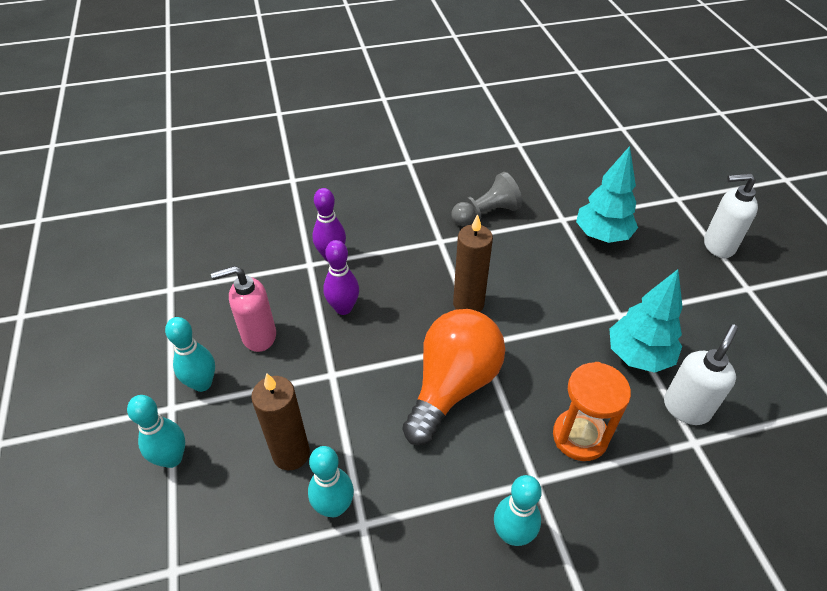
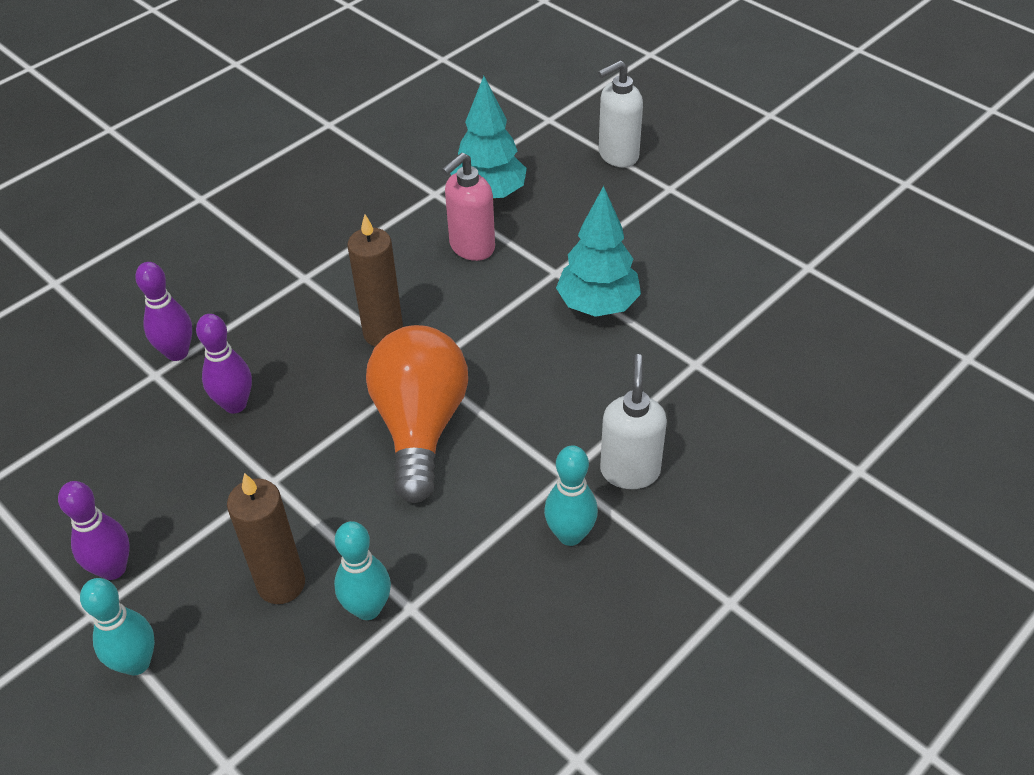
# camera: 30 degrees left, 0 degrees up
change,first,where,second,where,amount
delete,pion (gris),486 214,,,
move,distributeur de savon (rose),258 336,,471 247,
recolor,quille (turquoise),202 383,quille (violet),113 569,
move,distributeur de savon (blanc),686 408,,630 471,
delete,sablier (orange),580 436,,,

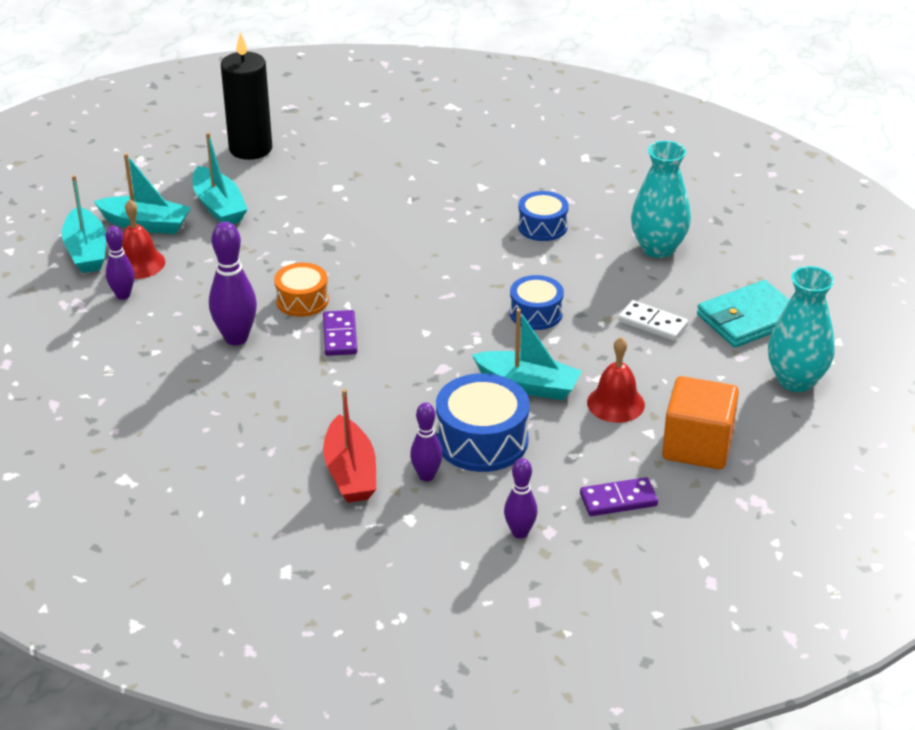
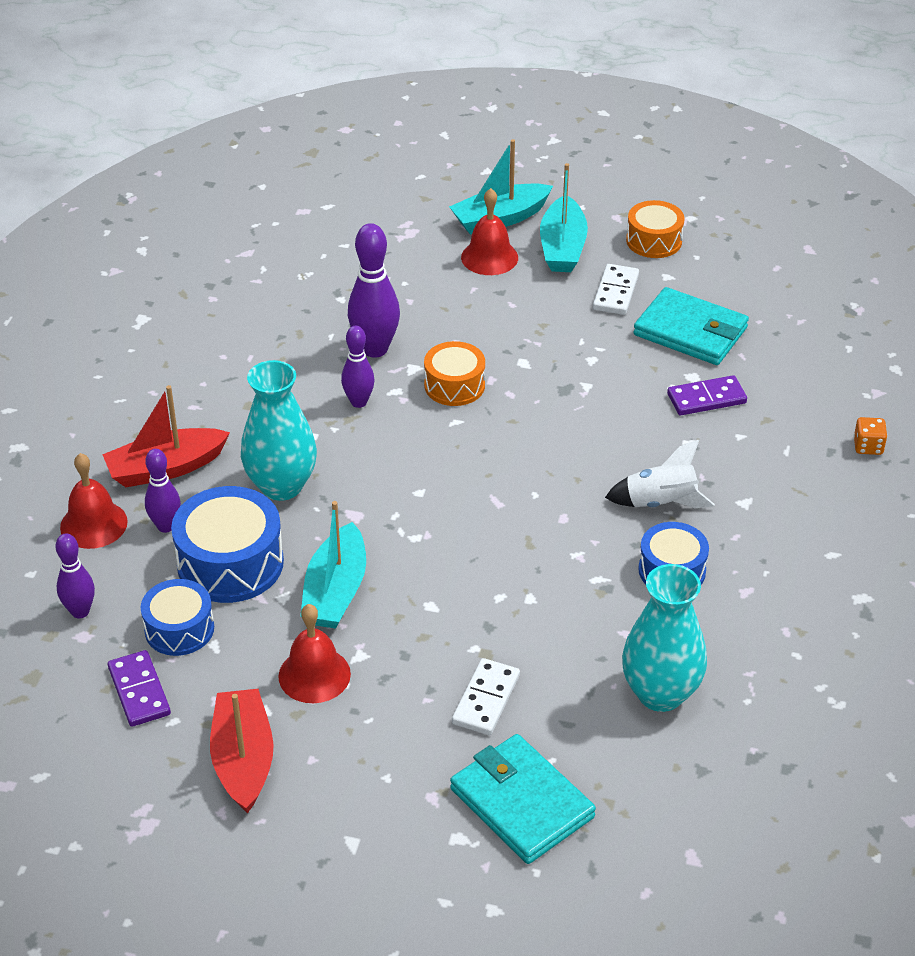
# camera: 80 degrees right, 5 degrees up
change,first,where,second,where,amount
delete,bougie (noir),250 149,,,
replace,bateau (turquoise),219 207,domino (blanc),615 292,
move,quille (violet),123 295,,359 402,
move,vase (turquoise),796 380,,281 486,
move,tambour (bleu),536 313,,179 629,
move,domino (violet),340 335,,706 398,
replace,cube (orange),697 446,bateau (rouge),243 760,
insert,,,tambour (orange),654 241,
insert,,,portefeuille (turquoise),690 331,
insert,,,dé (orange),868 446,
insert,,,fusée (blanc),660 503,
insert,,,cloche (rouge),93 524,

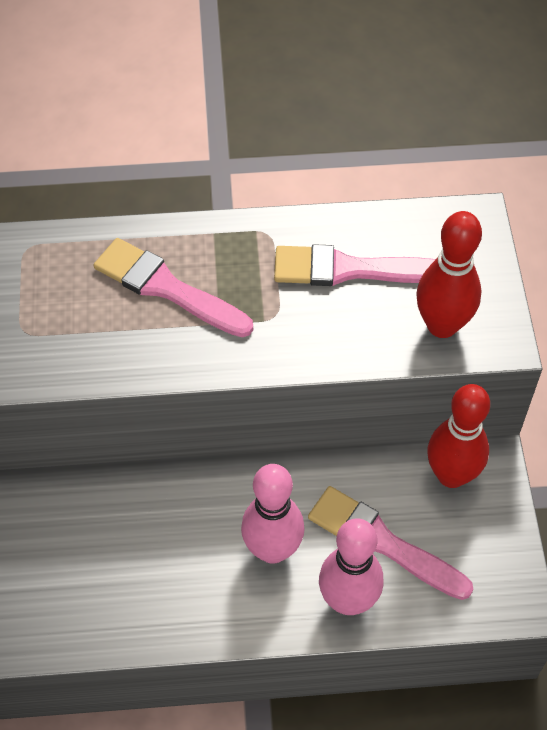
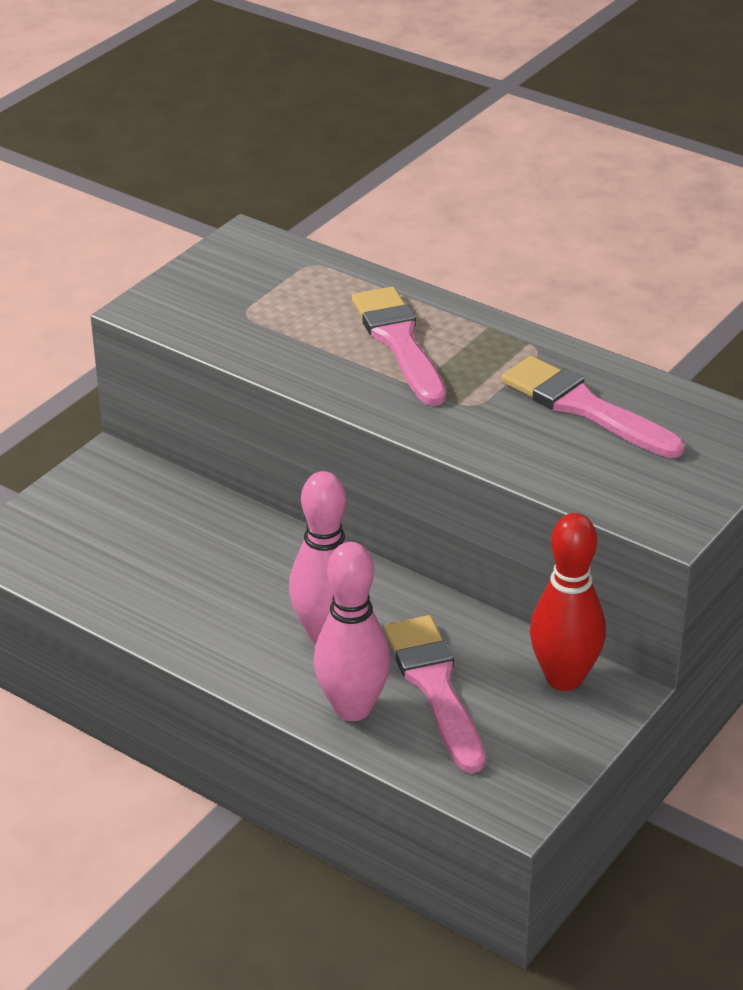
# camera: 40 degrees right, 20 degrees down
change,first,where,second,where,amount
delete,quille (rouge),442 325,,,

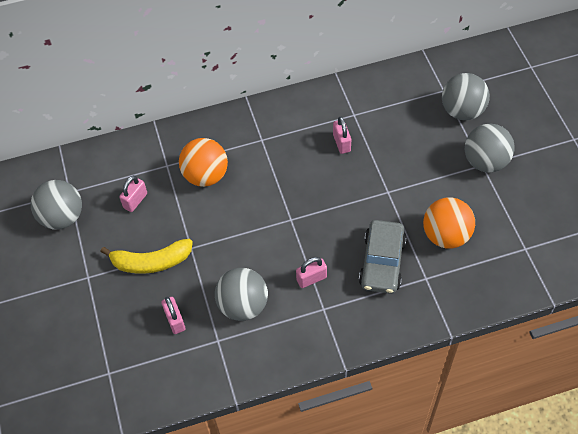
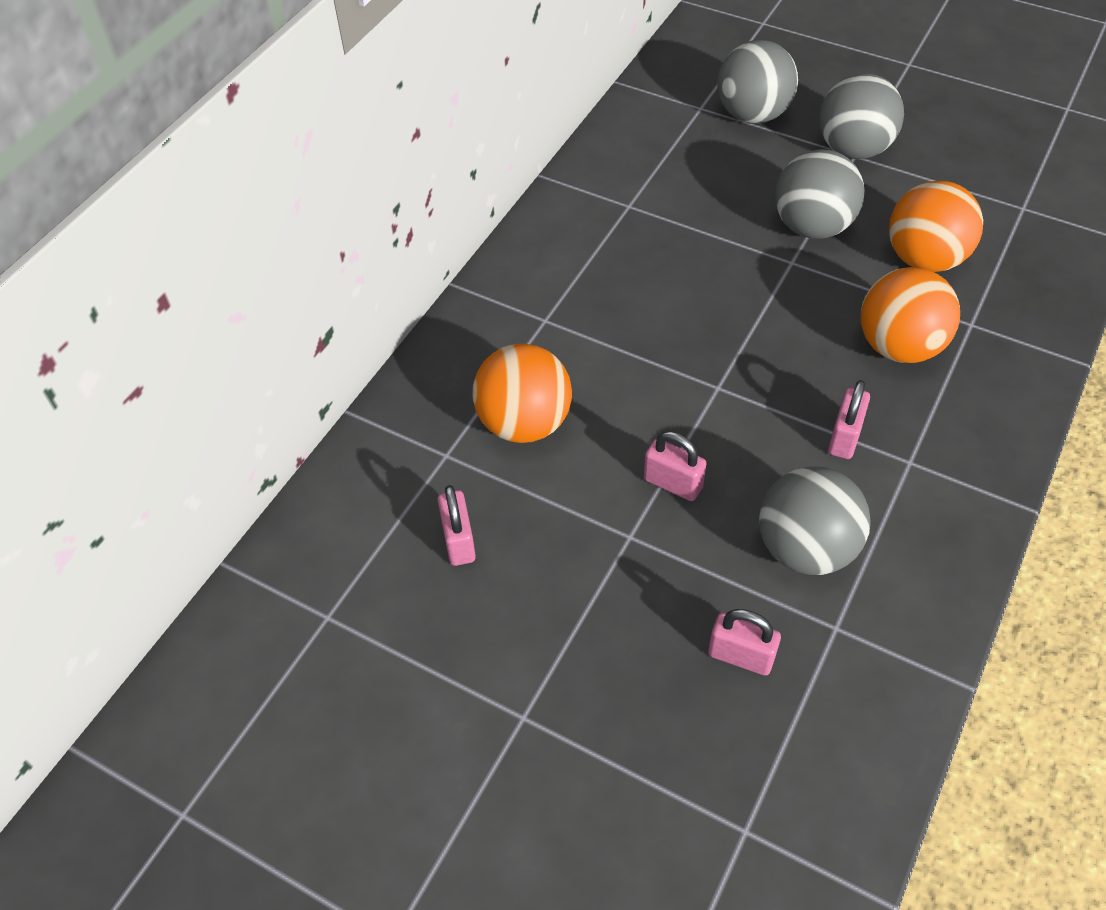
# camera: 45 degrees left, 5 degrees down
change,first,where,second,where,amount
move,cadenas (rose),341 143,,673 483,
move,balle (gris),62 217,,812 227,
replace,voiture (gris),382 262,balle (orange),899 347,
delete,banane (jaune),151 262,,,

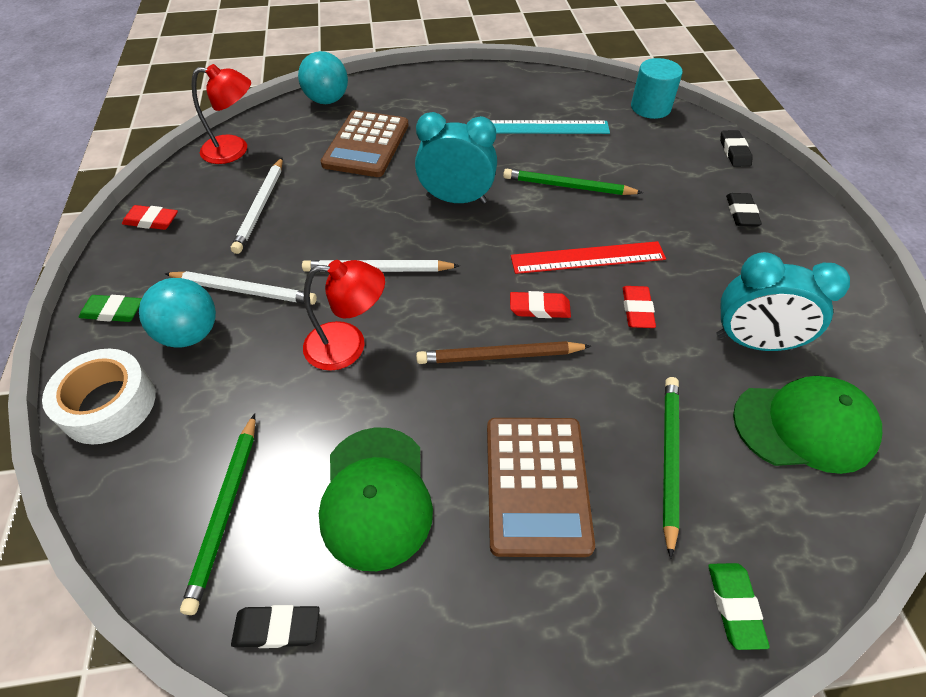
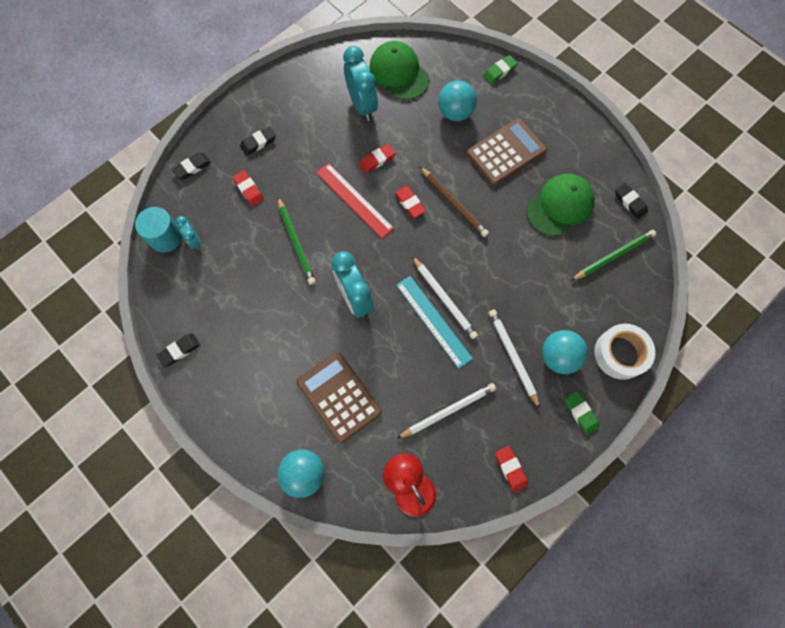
# camera: 125 degrees left, 20 degrees up
change,first,where,second,where,amount
rotate,calculatrice (marron),366 145,,339 397,105 degrees counterclockwise
move,règle (turquoise),545 127,,433 321,
delete,lampe (rouge),348 345,,,
replace,crayon (vert),669 459,balle (turquoise),455 113,
insert,,,gomme (rouge),249 190,
insert,,,réveil (turquoise),195 241,
insert,,,gomme (noir),179 350,

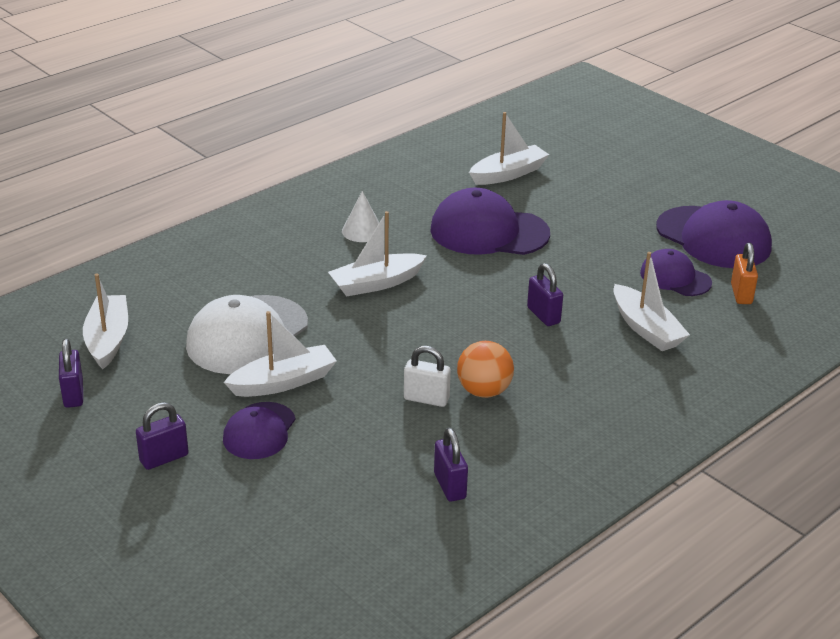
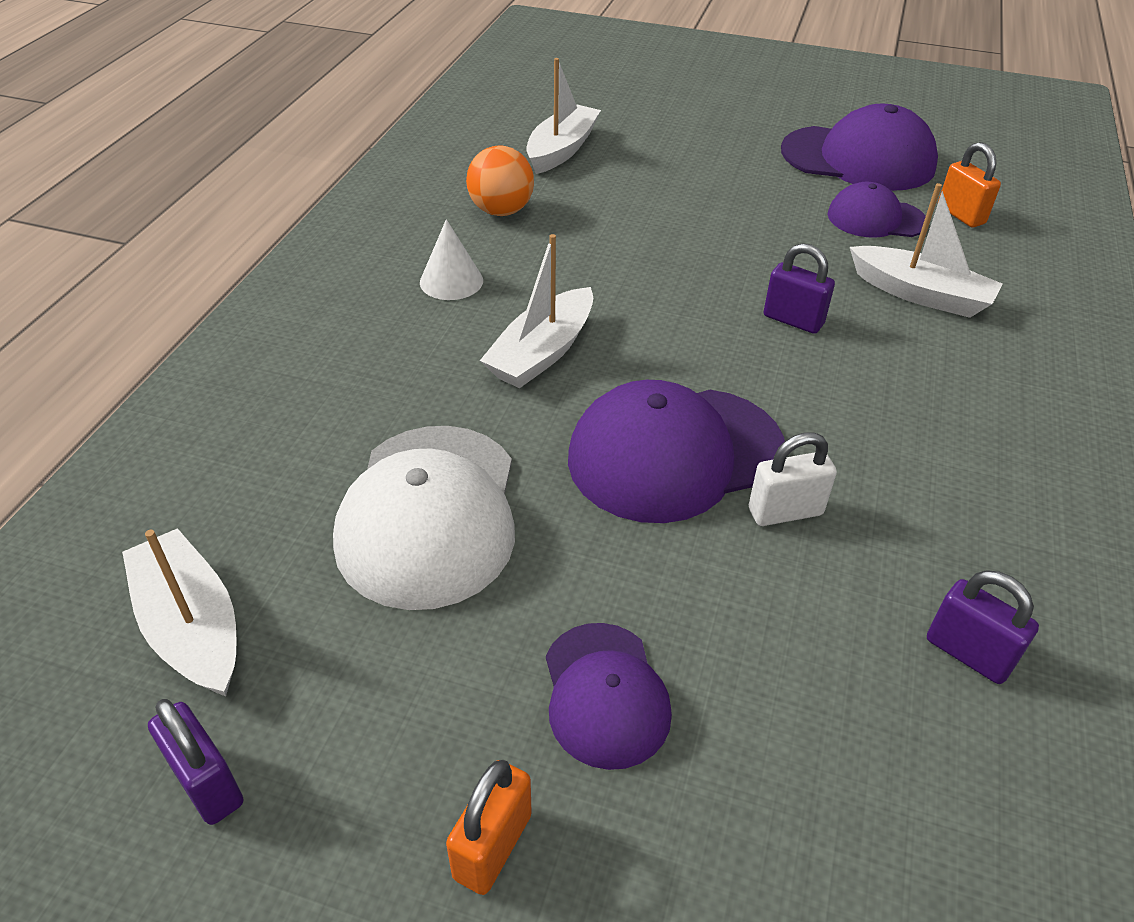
# camera: 30 degrees left, 10 degrees up
change,first,where,second,where,amount
move,casquette (violet),489 232,,675 454,
delete,bateau (blanc),283 382,,,
move,balle (orange),484 391,,501 211,
recolor,cadenas (violet),164 458,cadenas (orange),492 846,

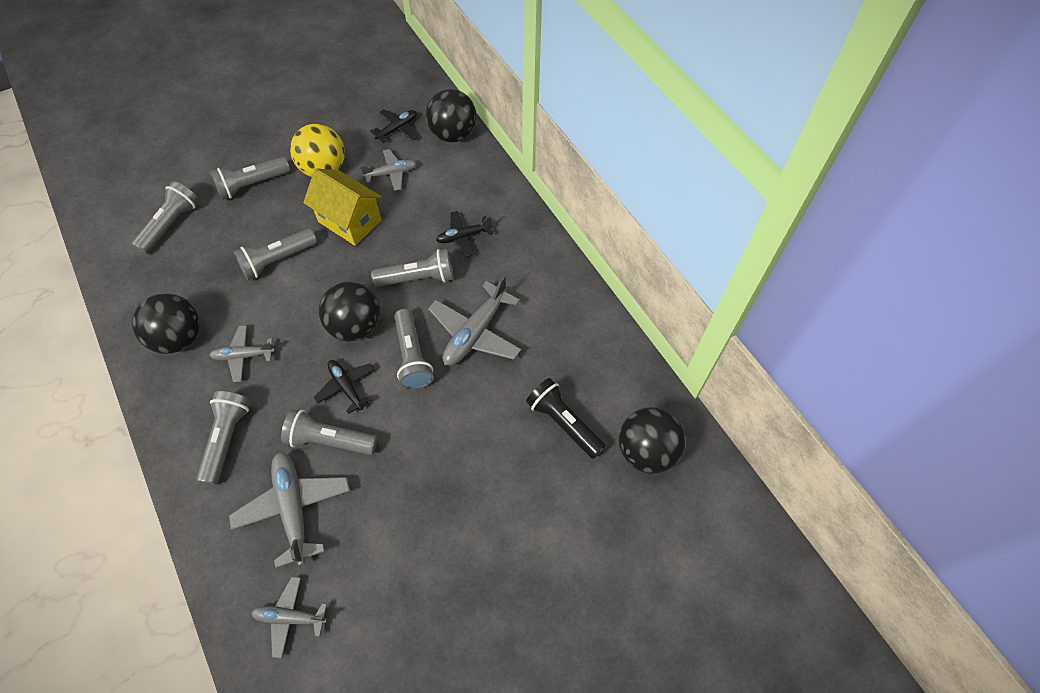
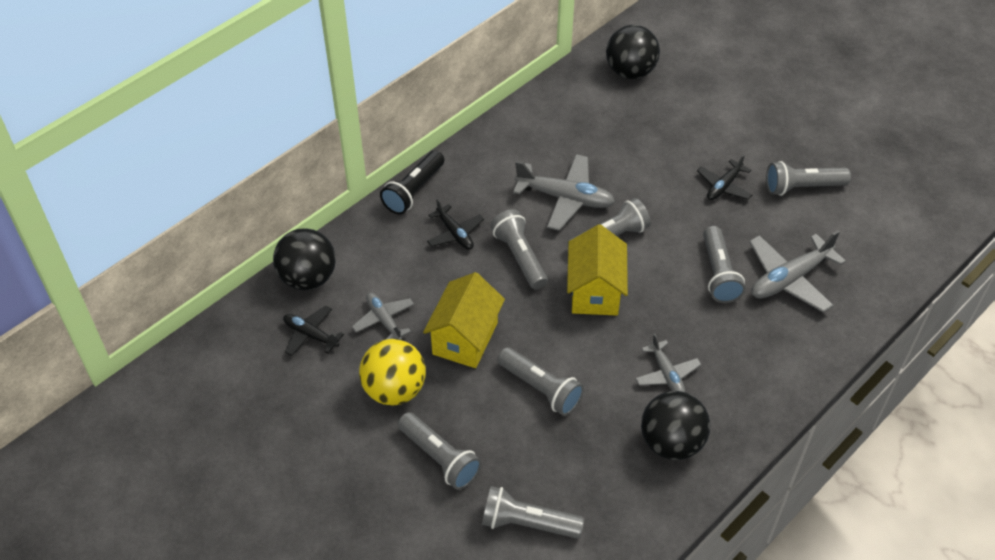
# camera: 105 degrees left, 10 degrees down
change,first,where,second,where,amount
replace,balle (noir),356 326,maison (jaune),595 291,
move,avion (noir),346 387,,724 186,
move,lampe de poche (noir),563 423,,414 191,
move,lampe de poche (gris),227 439,,802 187,
delete,avion (gris),290 617,,,

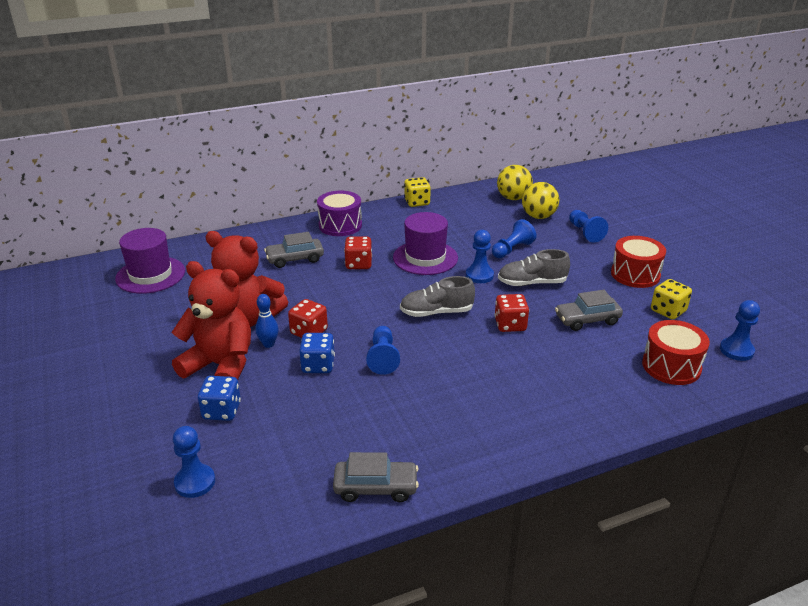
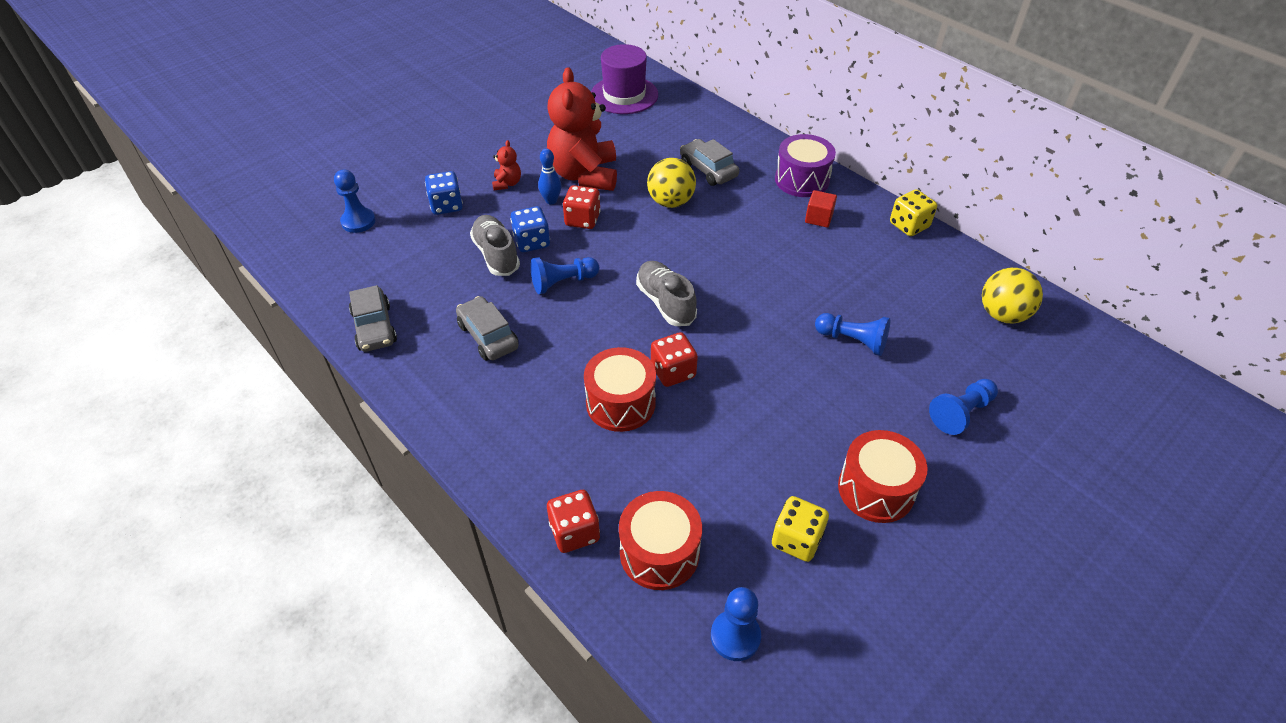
# camera: 70 degrees right, 15 degrees up
change,first,where,second,where,amount
move,balle (jaune),538 216,,670 202,
delete,chapeau (violet),425 258,,,
delete,pion (bleu),479 275,,,
move,dé (rouge),358 264,,574 532,
move,chaussure (gris),532 283,,496 255,
resize,ours en peluche (rouge),220 365,,507 183,x0.42
move,voiture (gris),587 320,,488 336,
insert,,,cube (rouge),818 218,
insert,,,tambour (rouge),620 403,

